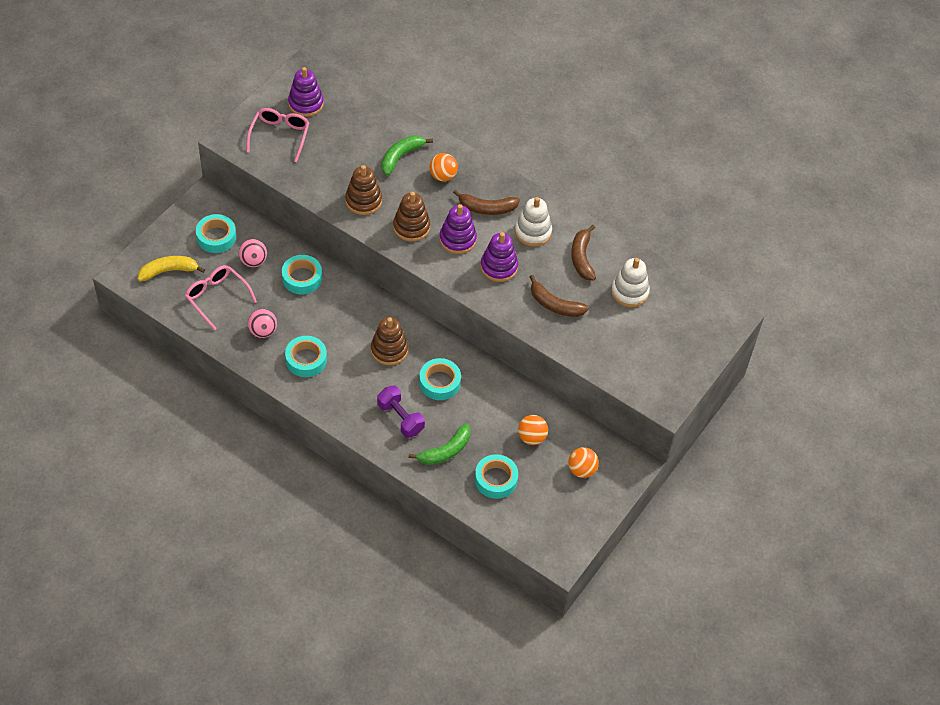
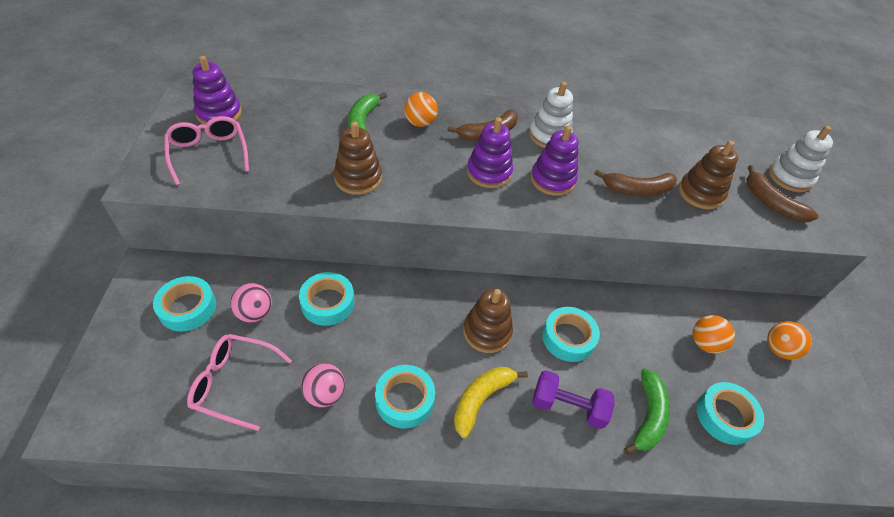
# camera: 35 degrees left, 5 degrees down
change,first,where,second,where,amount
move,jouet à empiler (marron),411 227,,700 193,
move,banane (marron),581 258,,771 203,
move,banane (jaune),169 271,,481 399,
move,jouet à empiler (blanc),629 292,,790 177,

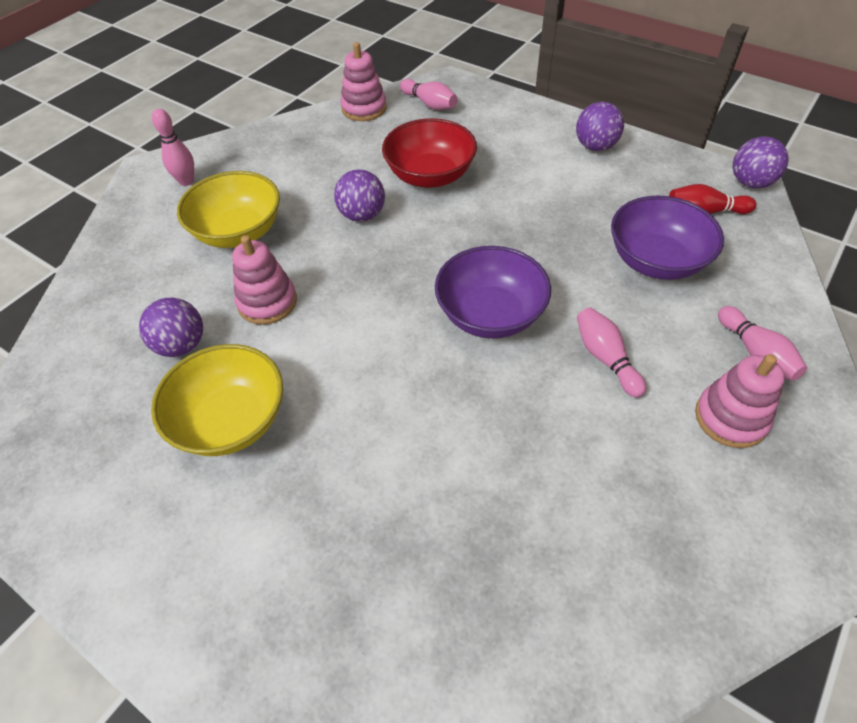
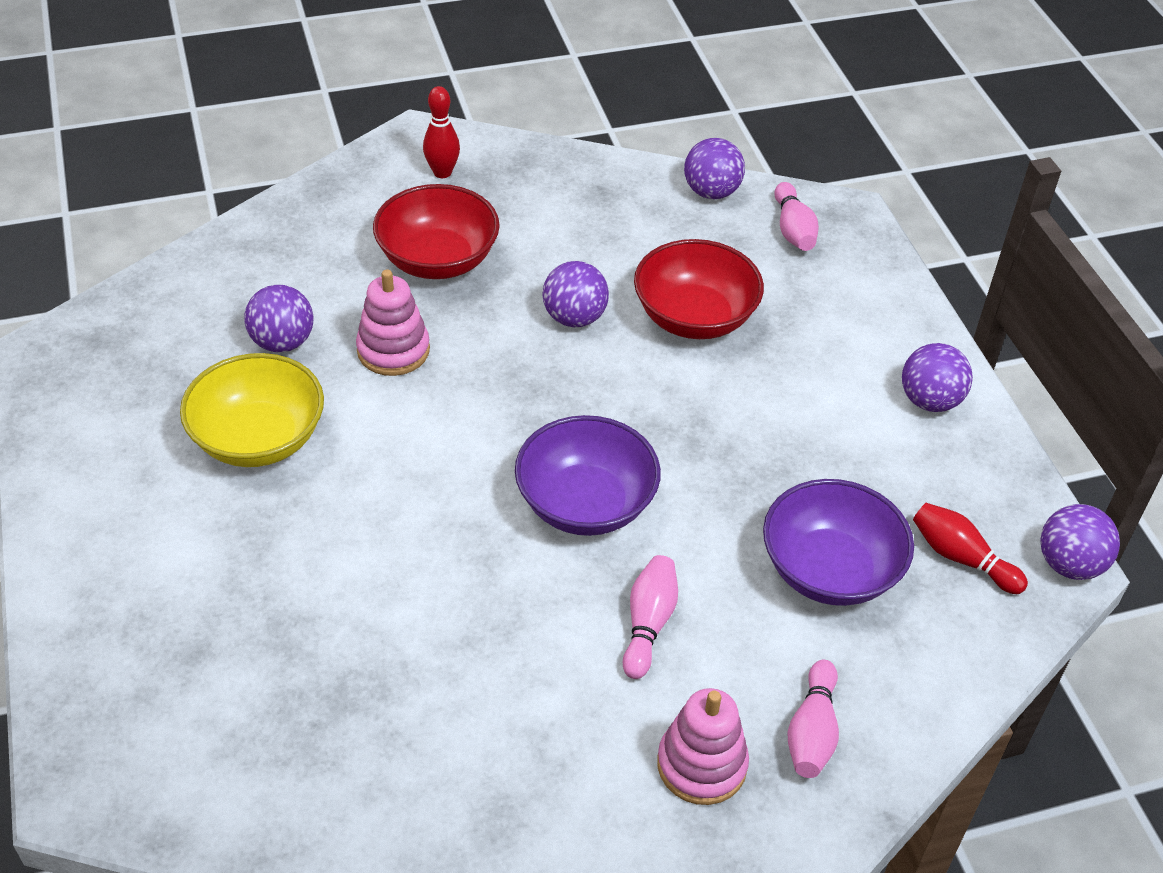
# camera: 35 degrees right, 5 degrees down
change,first,where,second,where,amount
replace,jouet à empiler (rose),364 108,balle (violet),711 192,
recolor,quille (rose),186 181,quille (rouge),442 172,
recolor,bol (jaune),238 232,bol (rouge),438 260,

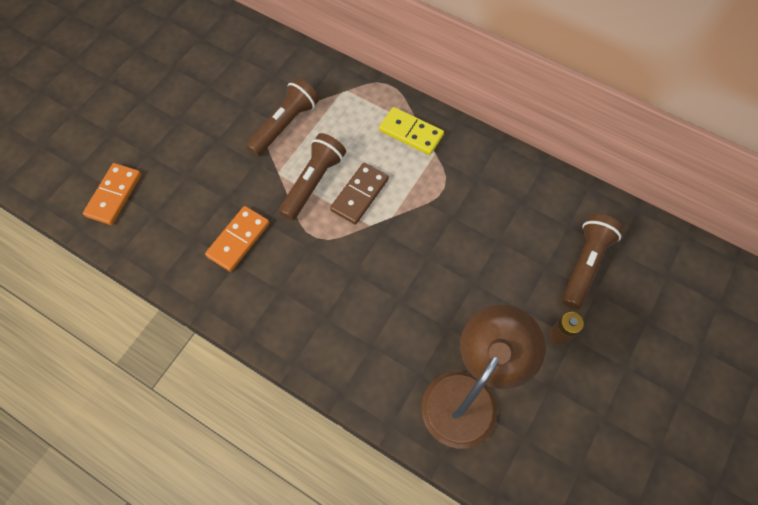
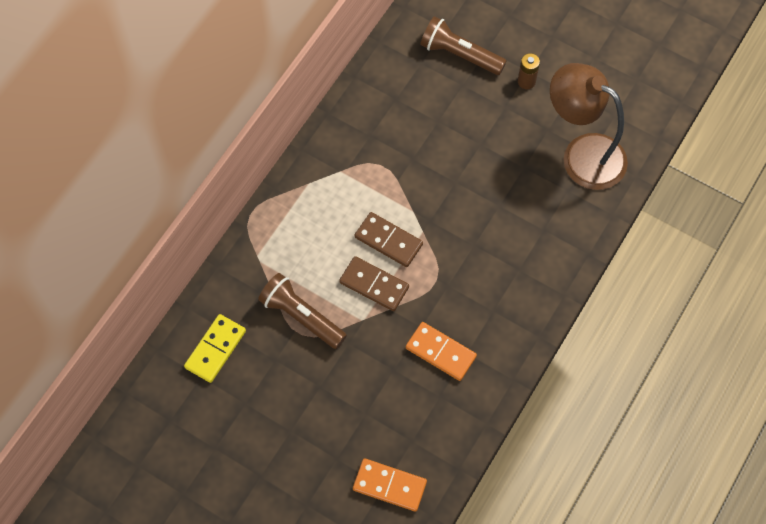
# camera: 90 degrees left, 0 degrees up
change,first,where,second,where,amount
move,domino (jaune),411 132,,215 349,
replace,lampe de poche (marron),313 182,domino (marron),374 285,

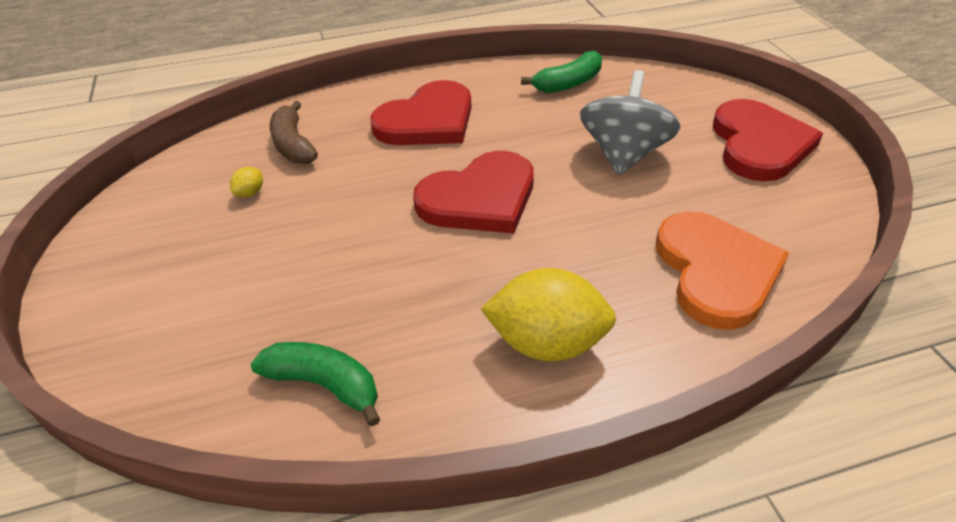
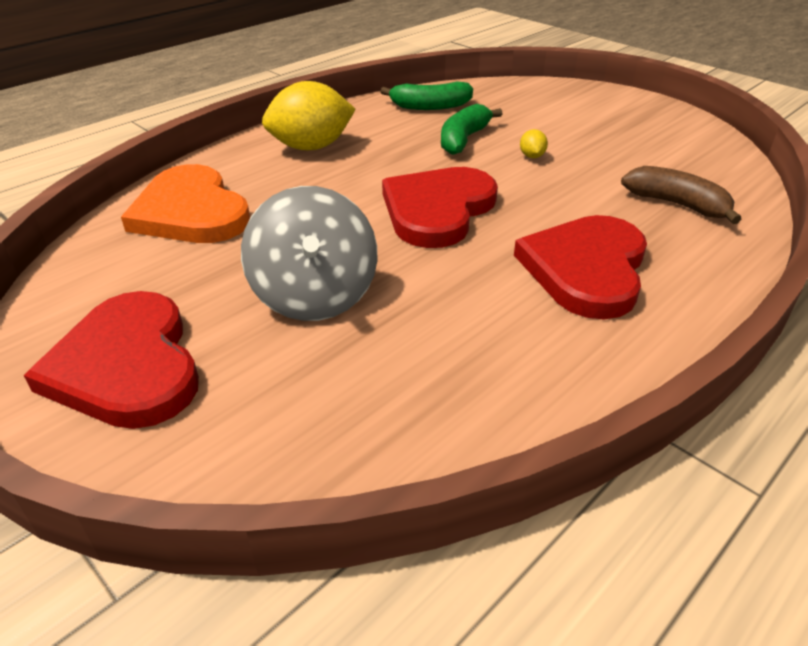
# camera: 150 degrees right, 5 degrees down
change,first,where,second,where,amount
move,banane (vert),568 83,,463 139,
move,citron (jaune),250 193,,532 156,

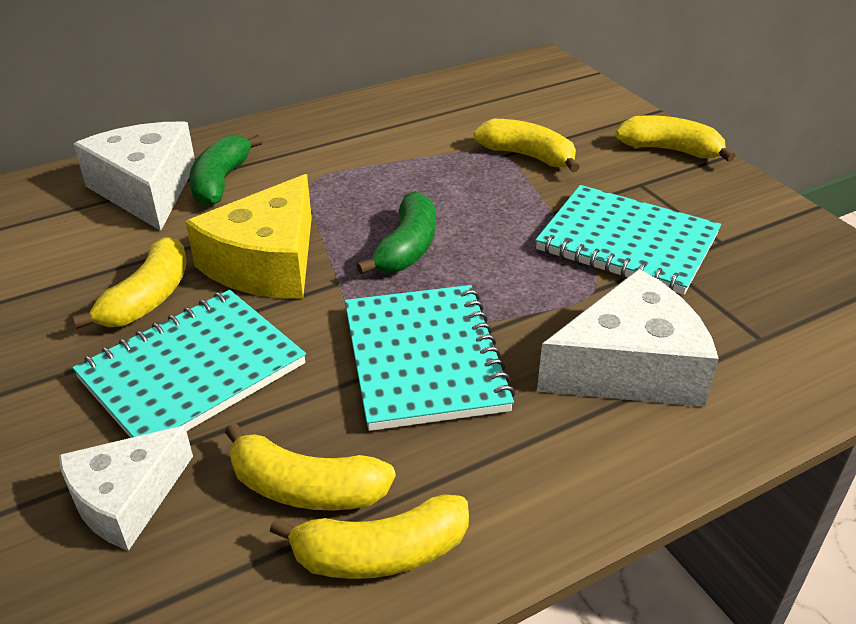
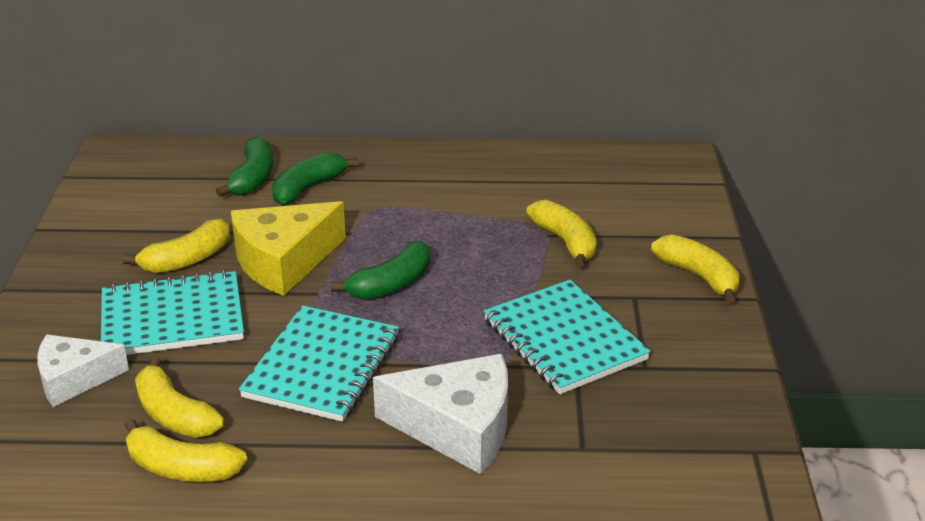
# camera: 30 degrees right, 5 degrees down
change,first,where,second,where,amount
replace,fromage (blanc),146 190,banane (vert),253 178,

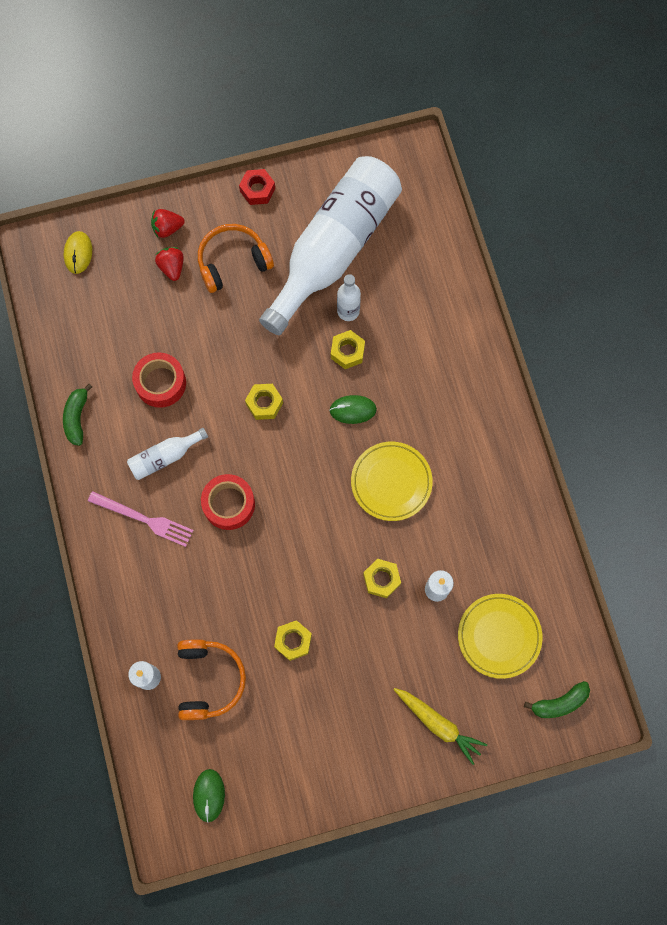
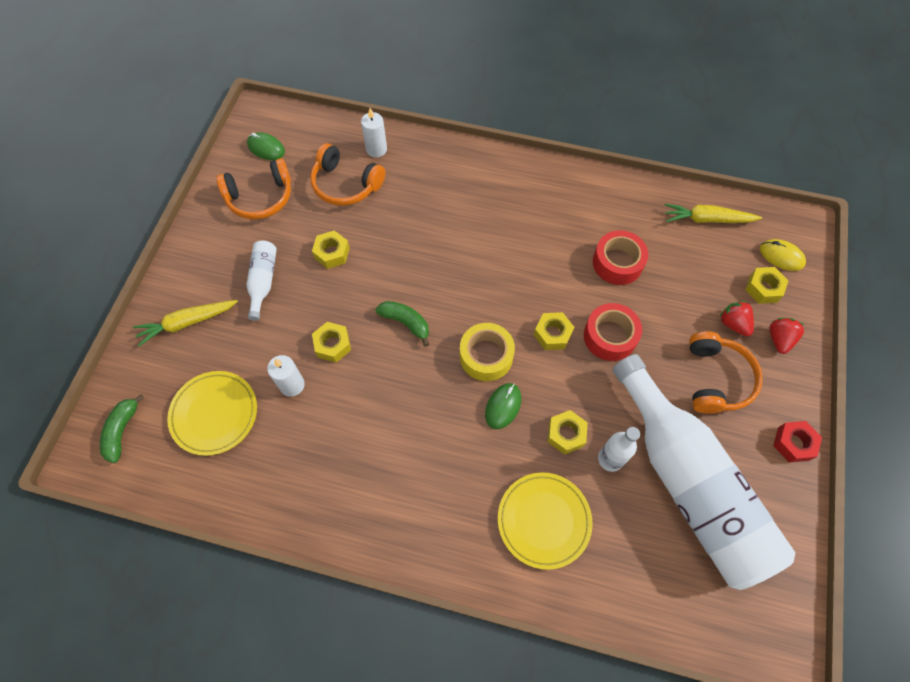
# camera: 120 degrees right, 10 degrees down
change,first,where,second,where,amount
rotate,fraise (rouge),172 267,,733 324,135 degrees counterclockwise
move,banane (vert),77 418,,406 323,
move,bouteille (blanc),165 457,,263 281,
move,assiette (jaune),391 482,,544 520,
move,ruban adhésif (rouge),229 504,,610 336,
delete,fourchette (rose),144 519,,,
insert,,,casque audio (orange),260 197,
insert,,,carotte (jaune),707 219,
insert,,,écrou (jaune),763 288,
insert,,,ruban adhésif (jaune),486 356,

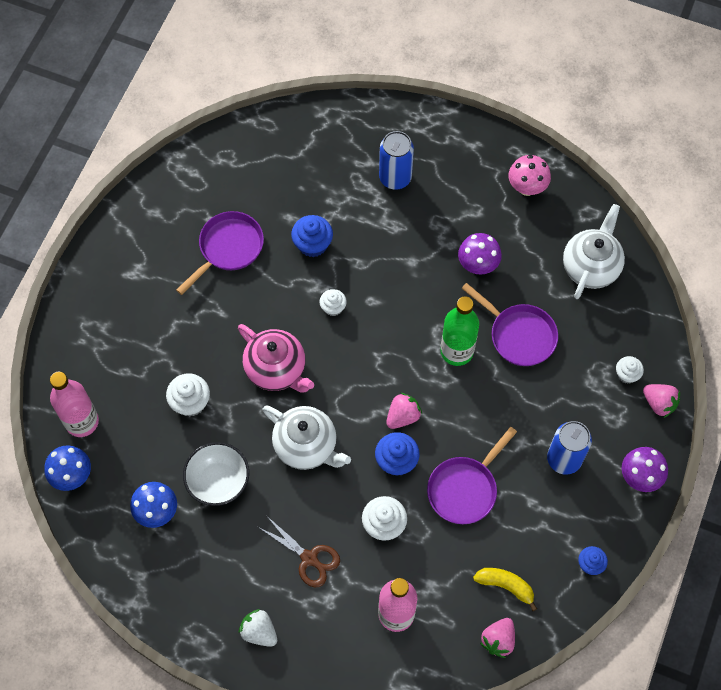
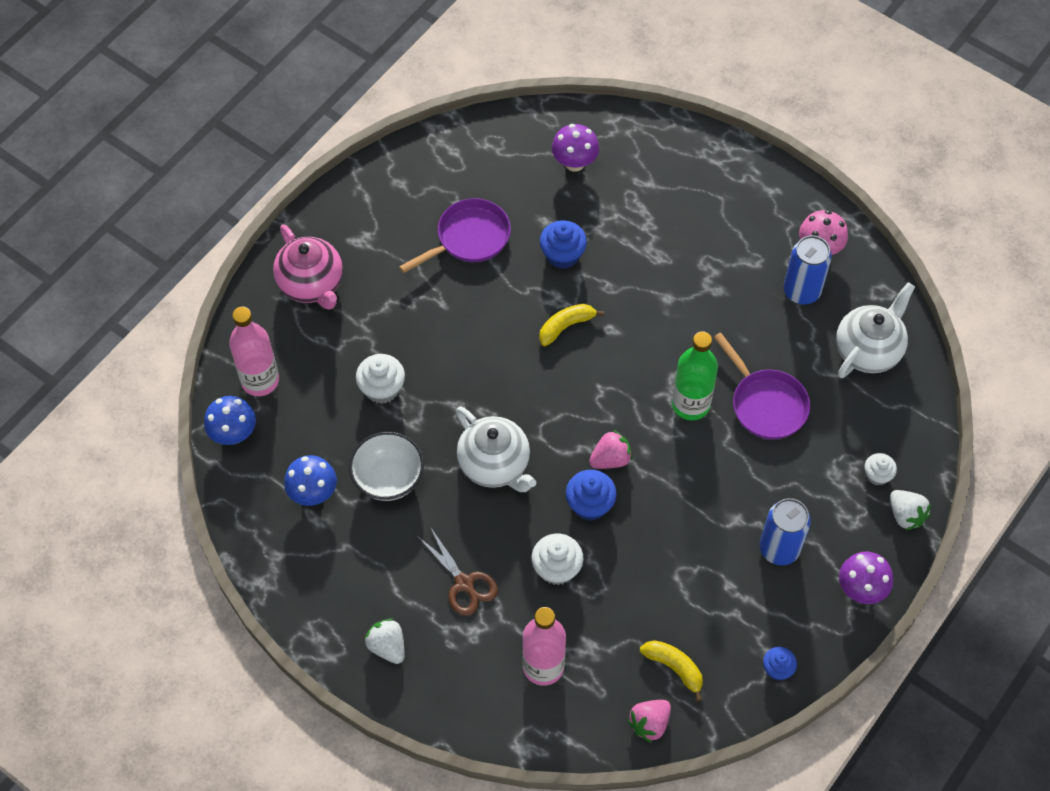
# camera: 15 degrees right, 5 degrees down
change,first,where,second,where,amount
move,canette (bleu),395 178,,801 291,
move,champignon (violet),477 265,,574 163,
replace,muffin (blanc),333 307,banane (jaune),566 326,
move,théière (rose),276 370,,312 284,
recolor,fraise (rose),659 403,fraise (blanc),905 515,
delete,poêle (violet),465 489,,,

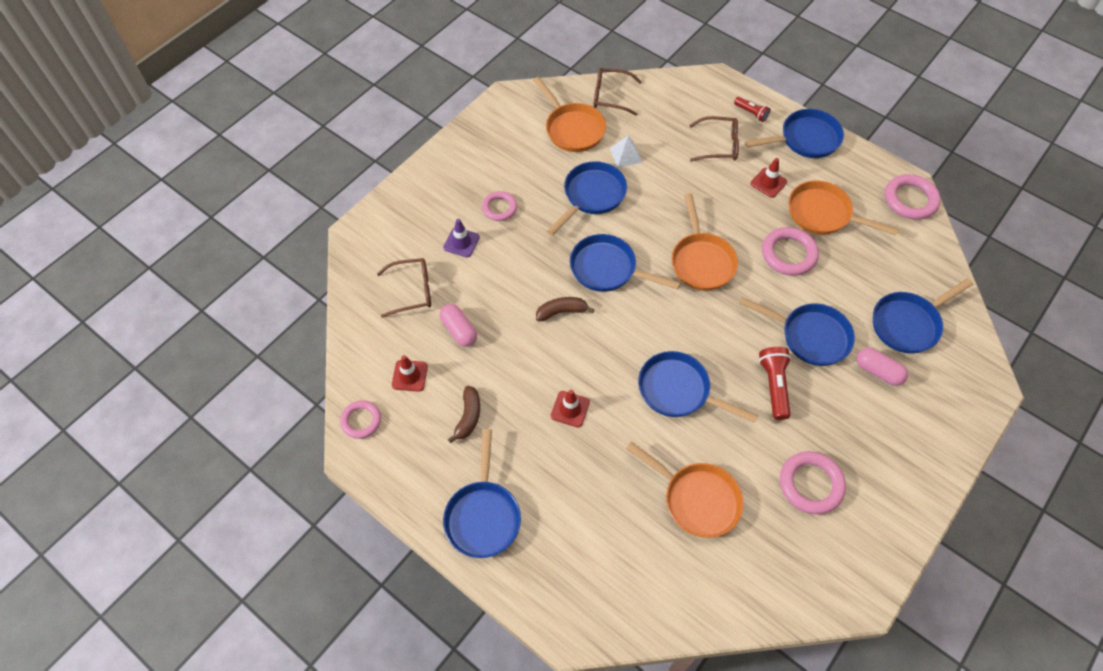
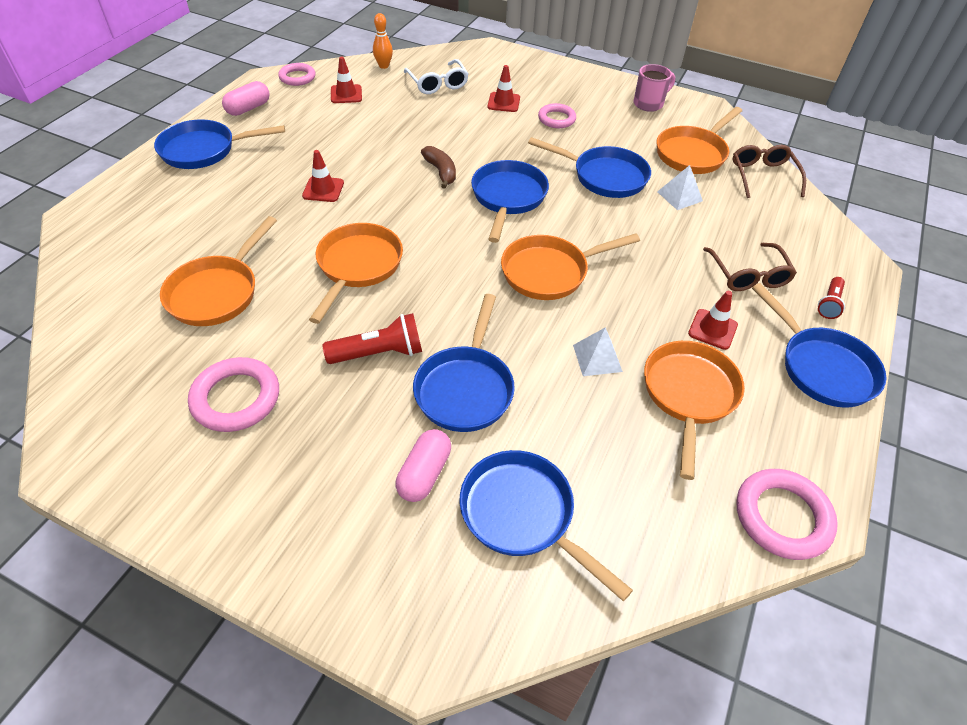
# camera: 75 degrees right, 10 degrees down
change,first,where,second,where,amount
recolor,cône de chantier (violet),461 242,cône de chantier (rouge),503 102,
replace,anneau (rose),788 254,pyramide (blanc),597 358,
recolor,lunettes (marron),412 291,lunettes (blanc),437 84,
move,gélule (rose),459 330,,248 108,
recolor,poêle (bleu),678 390,poêle (orange),358 266,
delete,banane (marron),468 417,,,
insert,,,quille (orange),383 66,
insert,,,tasse (rose),649 104,

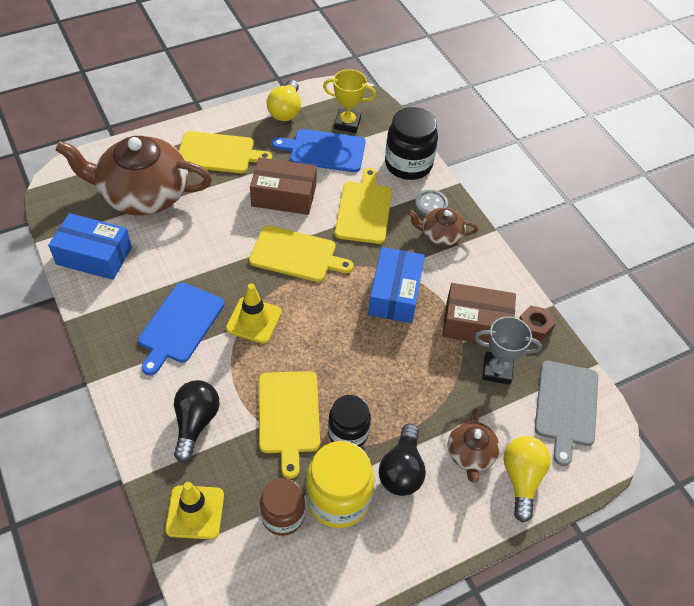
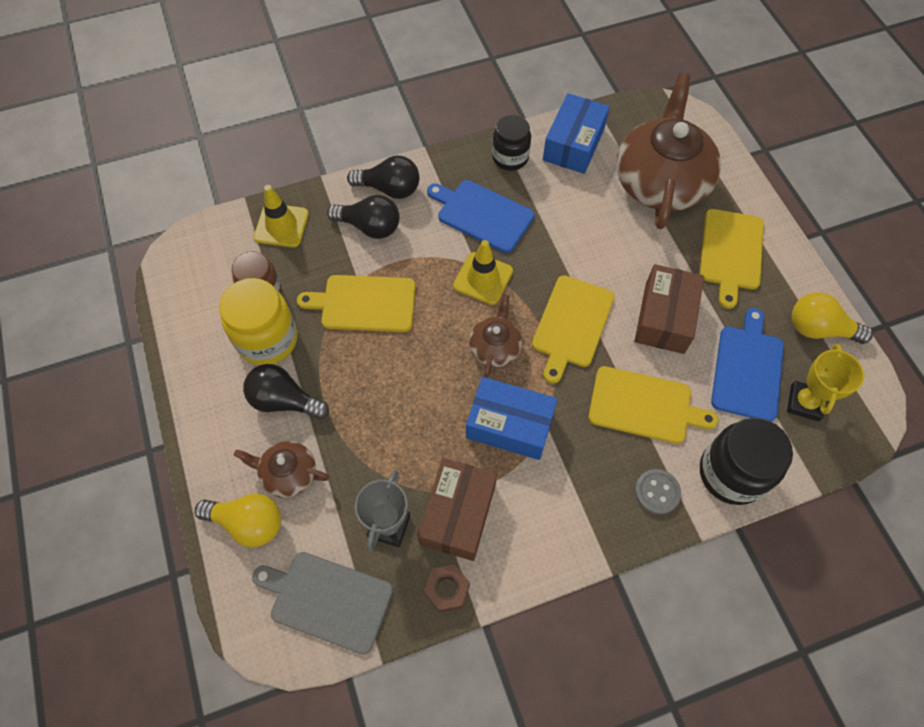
# camera: 100 degrees right, 10 degrees up
change,first,where,second,where,amount
move,théière (marron),440 235,,495 347,
move,bocal (noir),348 433,,510 158,
insert,,,ampoule (noir),389 189,

